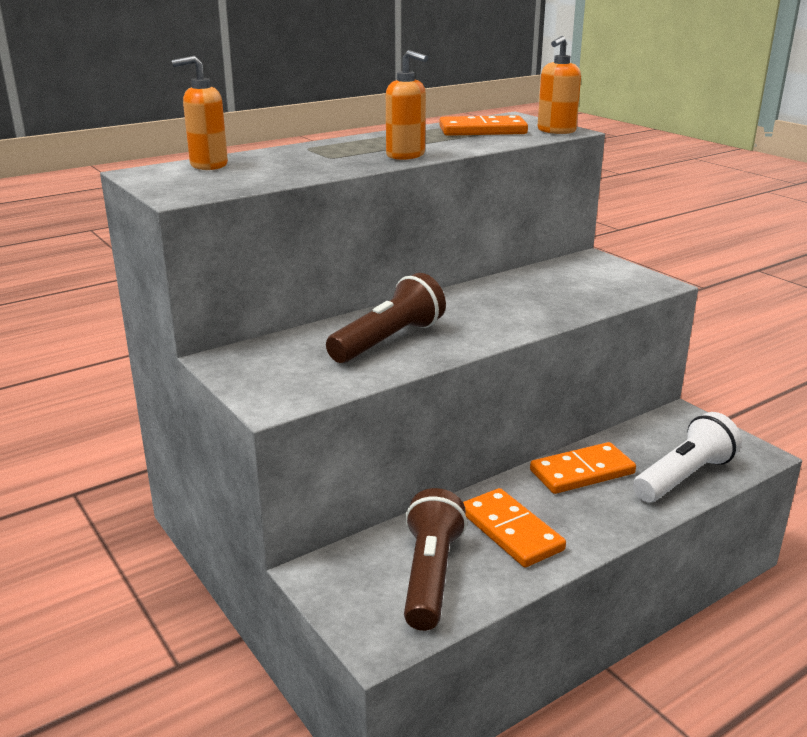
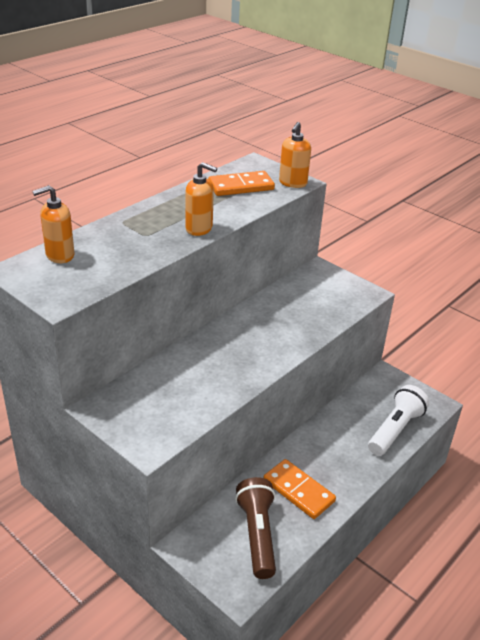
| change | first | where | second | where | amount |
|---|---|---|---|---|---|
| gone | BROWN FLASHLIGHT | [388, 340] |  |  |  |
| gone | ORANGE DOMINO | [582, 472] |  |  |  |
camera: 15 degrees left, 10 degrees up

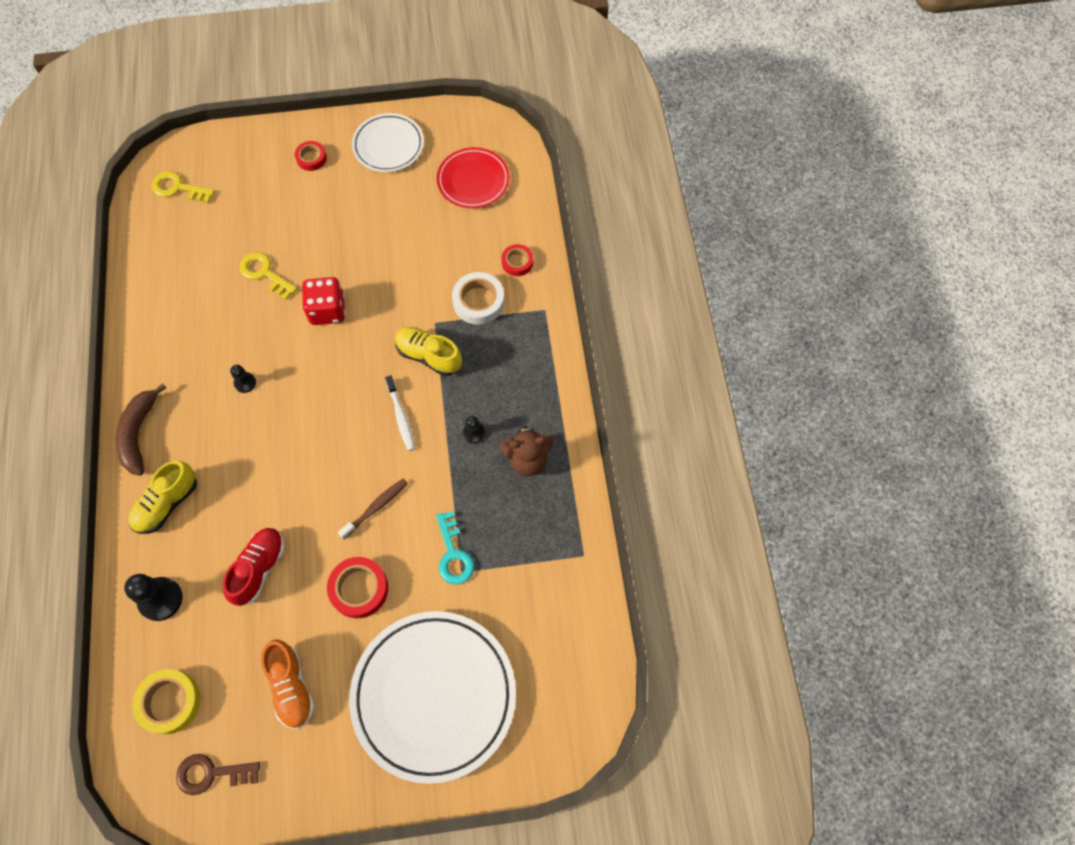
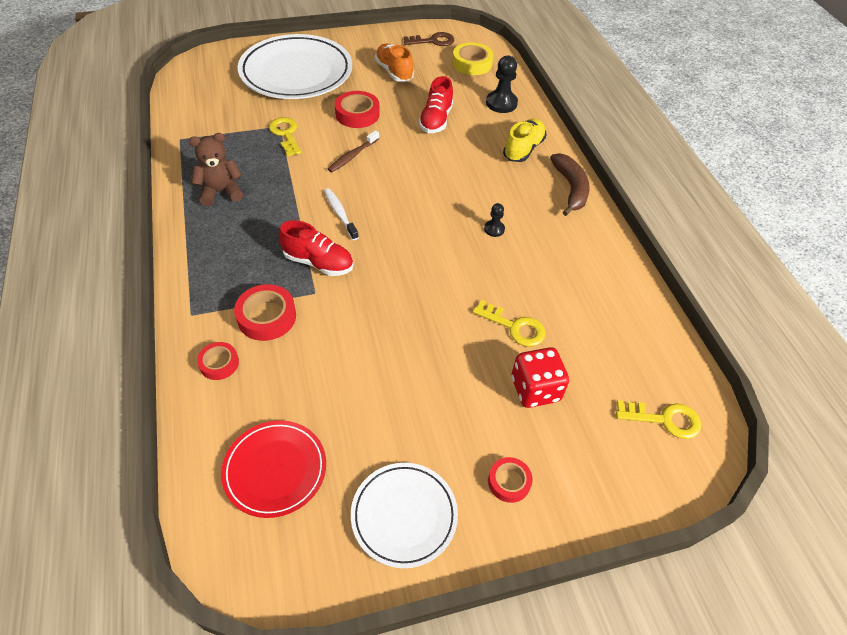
| change | first | where | second | where | amount |
|---|---|---|---|---|---|
| gone | BLACK PAWN | [474, 433] |  |  |  |
| shifted | RED DICE | [327, 310] |  | [535, 389] |  |
| repainted | YELLOW SHOE | [428, 356] | RED SHOE | [318, 262] |  |
| repainted | TURQUOISE KEY | [453, 554] | YELLOW KEY | [286, 134] |  |
| repainted | WHITE TAPE | [478, 301] | RED TAPE | [266, 317] |  |
camera: 170 degrees right, 15 degrees down

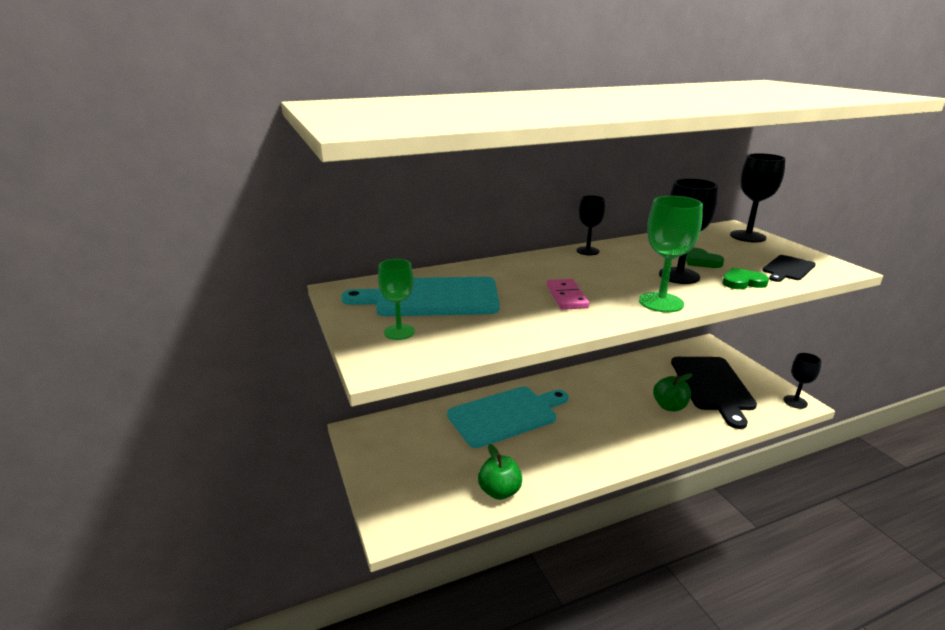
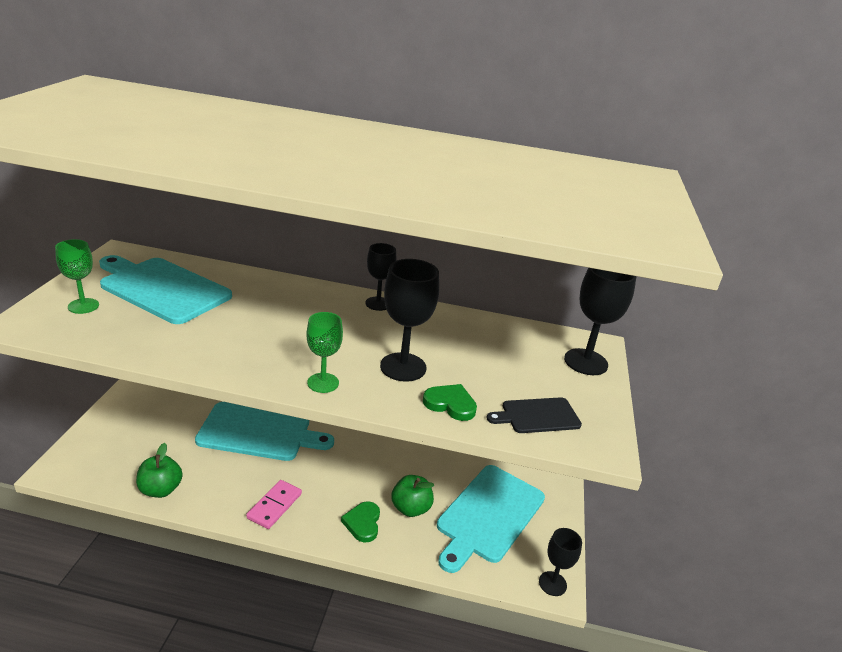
| change | first | where | second | where | amount |
|---|---|---|---|---|---|
| shifted | PINK DOMINO | [567, 297] |  | [274, 506] |  |
| shifted | GREEN HEART | [701, 261] |  | [363, 523] |  |
| repainted | BLACK CUTTING BOARD | [712, 386] | TURQUOISE CUTTING BOARD | [489, 515] |  |
| scaled | GREEN GOBLET | [661, 302] |  | [323, 383] | x0.64 |
camera: 30 degrees right, 5 degrees up

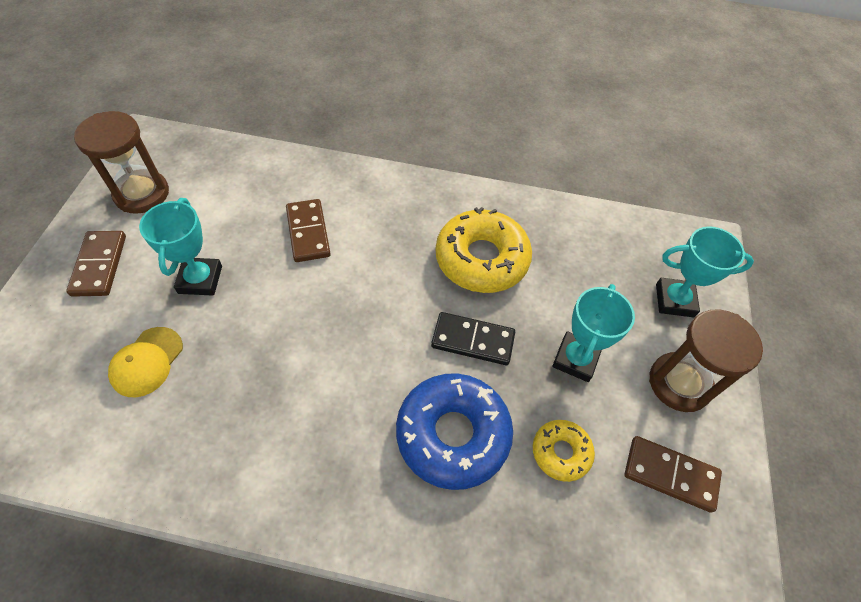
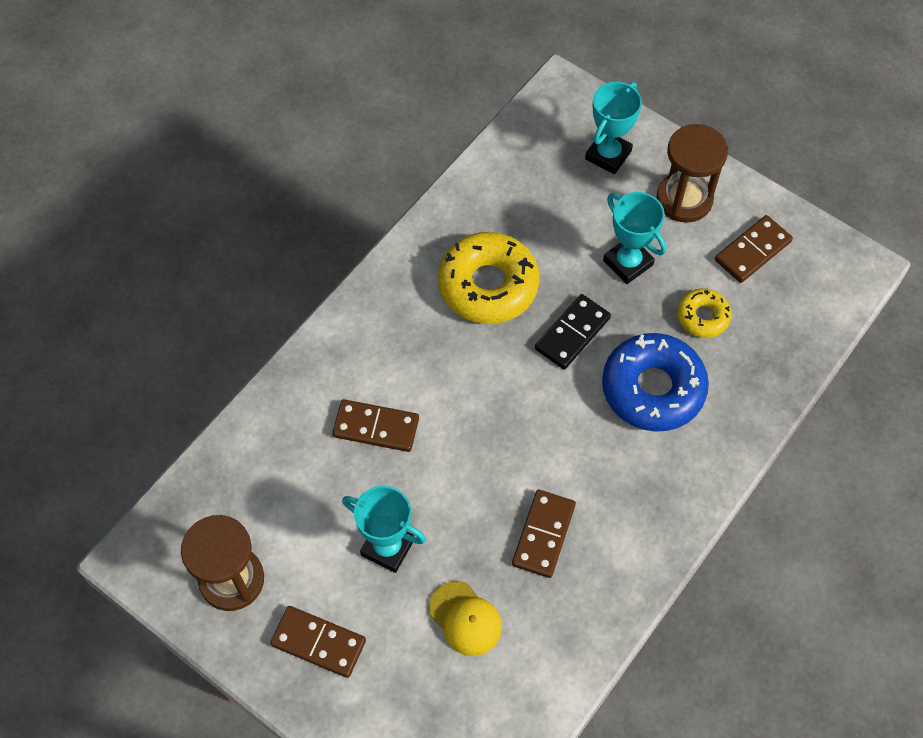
| change | first | where | second | where | amount |
|---|---|---|---|---|---|
| new |  |  | BROWN DOMINO | [543, 535] |  |
camera: 60 degrees left, 5 degrees up

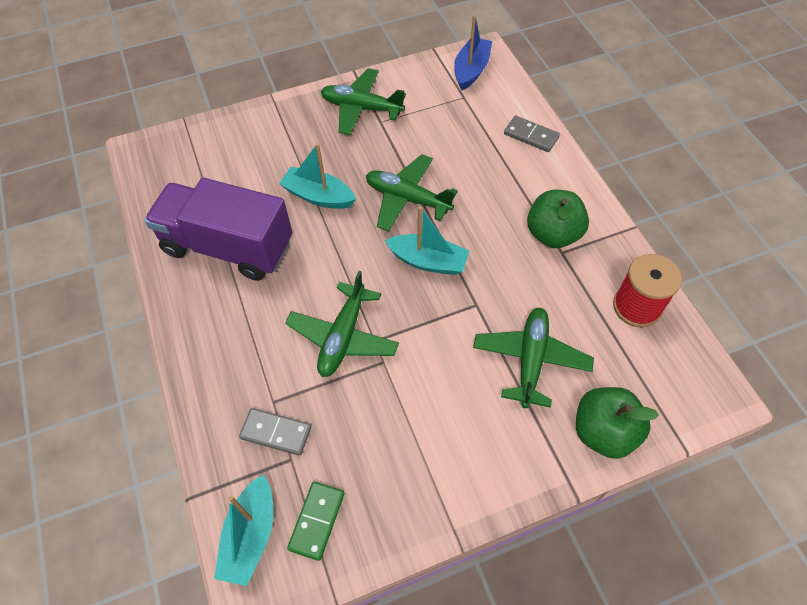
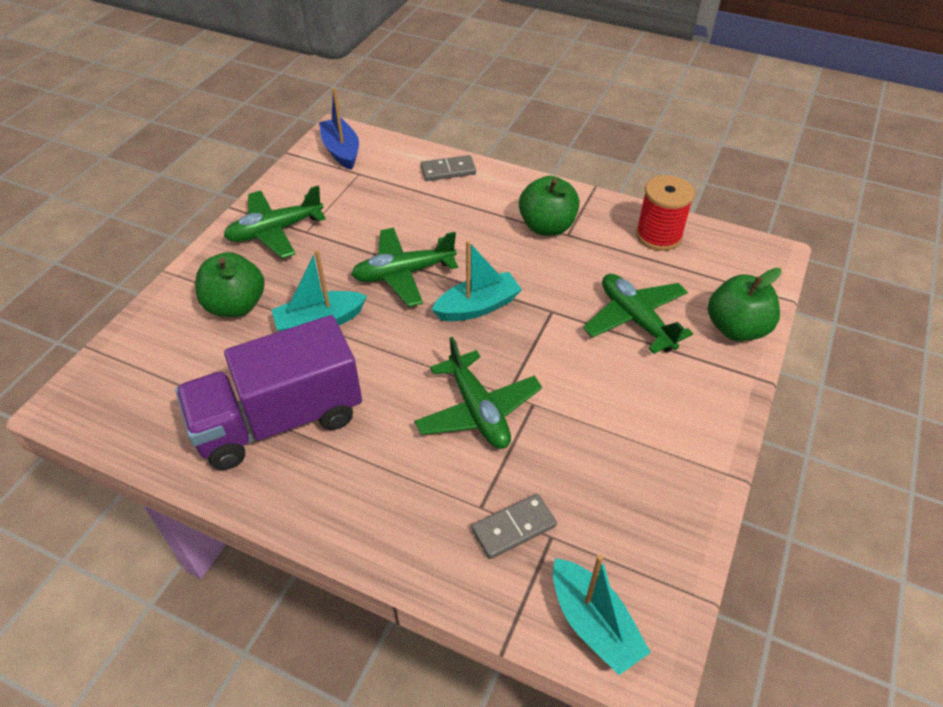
| change | first | where | second | where | amount |
|---|---|---|---|---|---|
| gone | GREEN DOMINO | [316, 521] |  |  |  |
| new |  |  | GREEN APPLE | [236, 305] |  |
camera: 45 degrees left, 10 degrees down

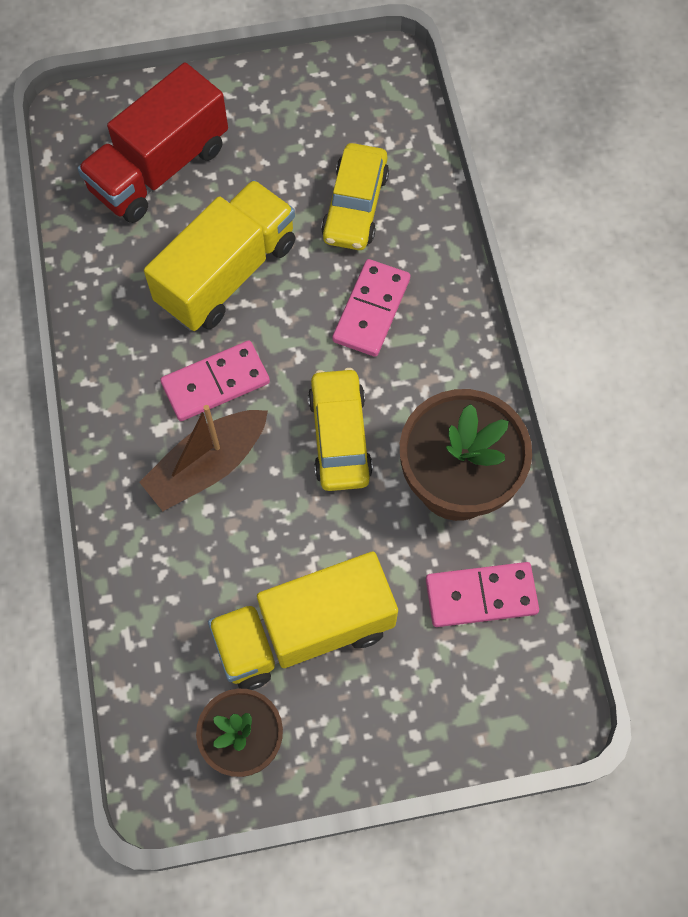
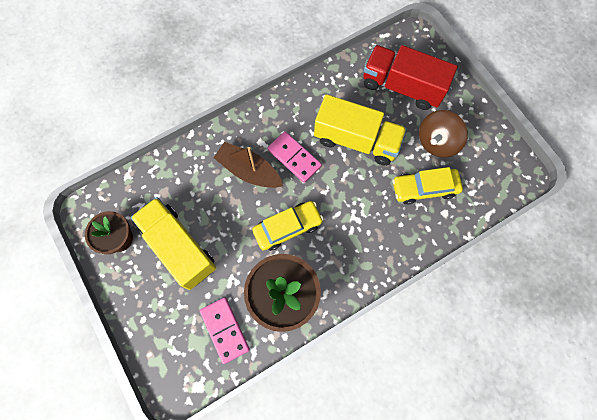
| change | first | where | second | where | amount |
|---|---|---|---|---|---|
| gone | PINK DOMINO | [371, 310] |  |  |  |
| new |  |  | BROWN SPINNING TOP | [437, 142] |  |
camera: 70 degrees right, 5 degrees up

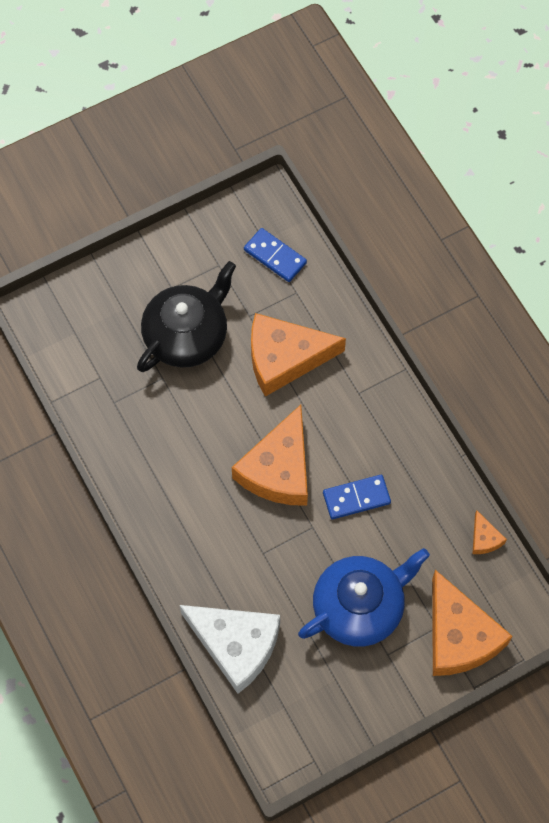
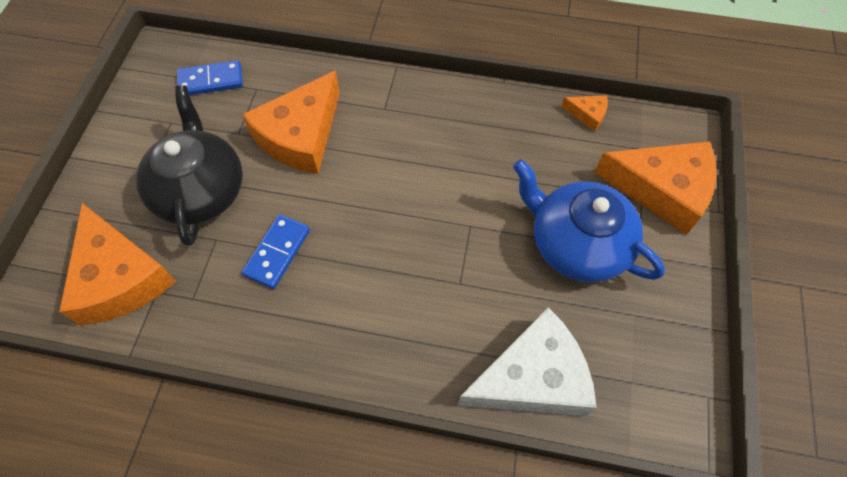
| change | first | where | second | where | amount |
|---|---|---|---|---|---|
| shifted | ORANGE CHEESE | [278, 469] |  | [120, 277] |  |
| shifted | BLUE DOMINO | [356, 498] |  | [277, 253] |  |
| rotated | BLUE TEAPOT | [359, 607] |  | [577, 244] | 60 degrees counterclockwise |
camera: 50 degrees left, 5 degrees down

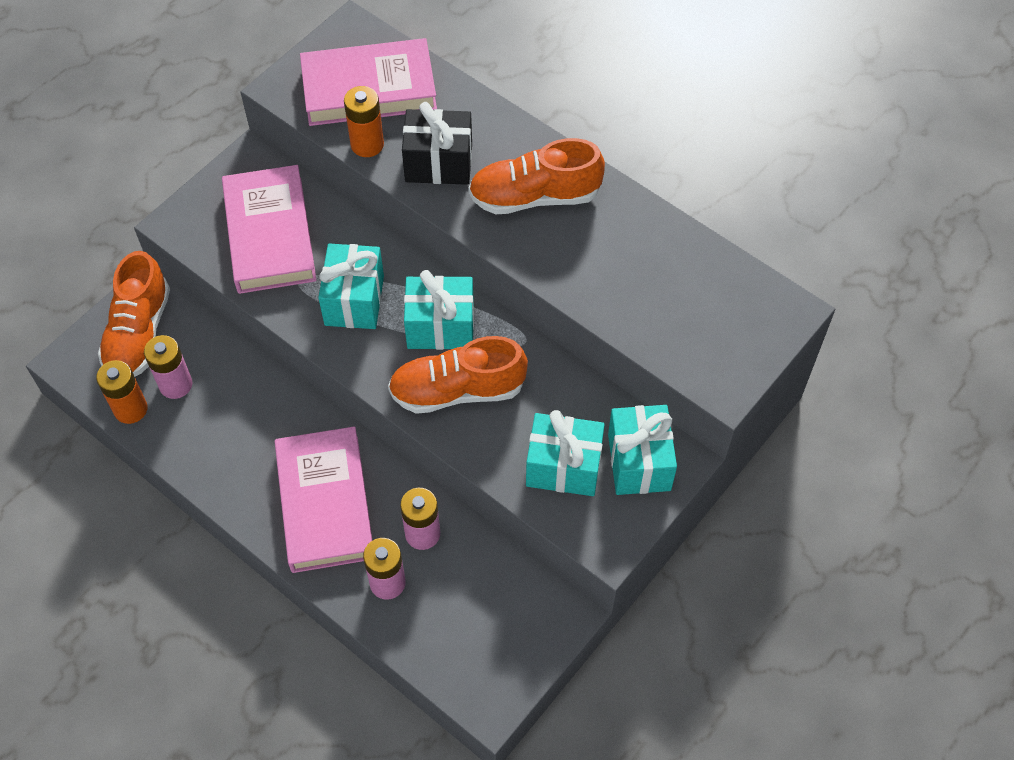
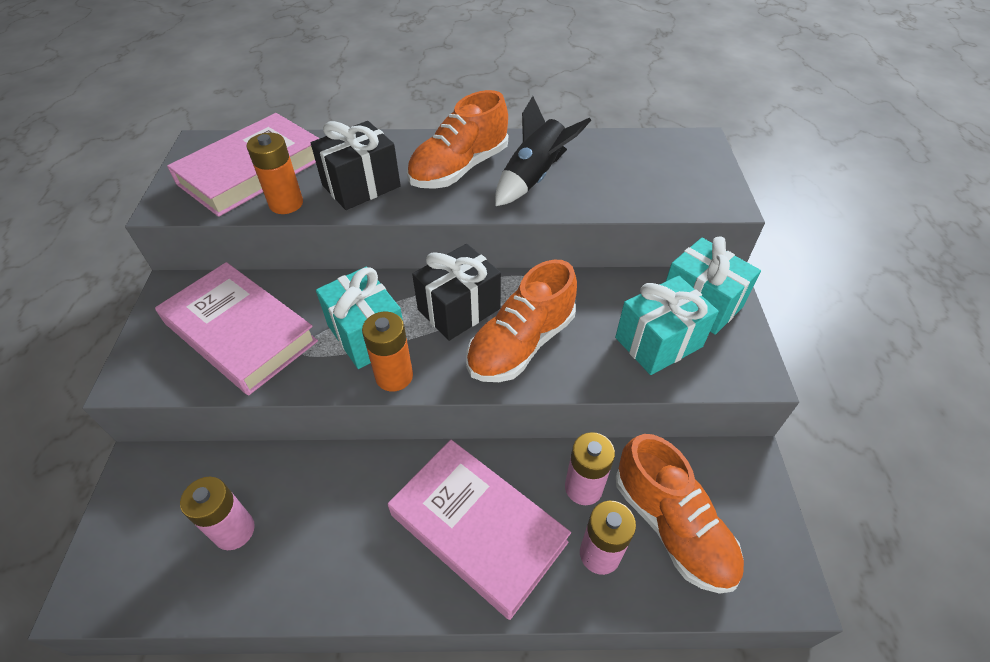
| change | first | where | second | where | amount |
|---|---|---|---|---|---|
| new |  |  | BLACK ROCKET | [534, 178] |  |
| shifted | ORANGE BATTERY | [130, 409] |  | [394, 376] |  |
| shifted | ORANGE SHOE | [139, 333] |  | [671, 526] |  |
| repainted | TURQUOISE GIFT | [440, 327] | BLACK GIFT | [459, 309] |  |
camera: 40 degrees left, 10 degrees down

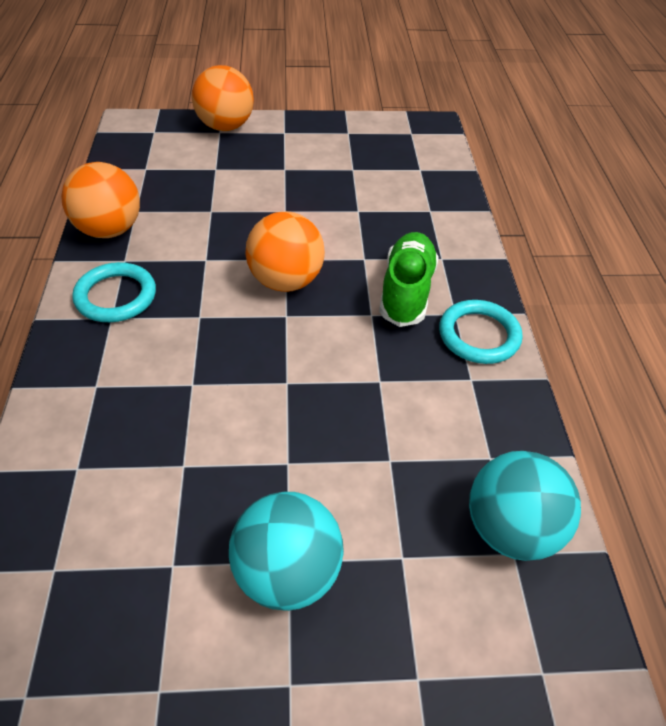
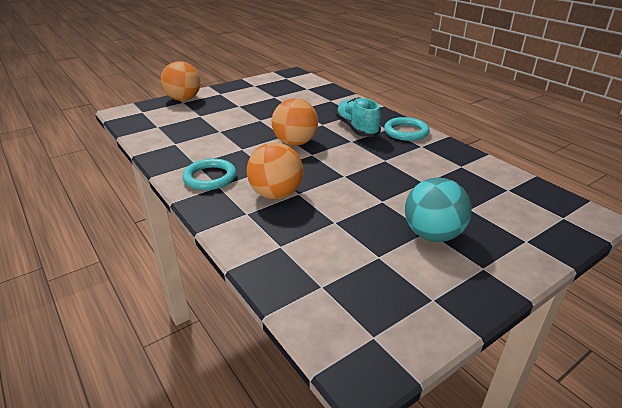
| change | first | where | second | where | amount |
|---|---|---|---|---|---|
| gone | TURQUOISE BALL | [510, 529] |  |  |  |
| shifted | ORANGE BALL | [109, 230] |  | [276, 194] |  |
| repainted | GREEN SHOE | [406, 291] | TURQUOISE SHOE | [356, 128] |  |
camera: 30 degrees left, 15 degrees down

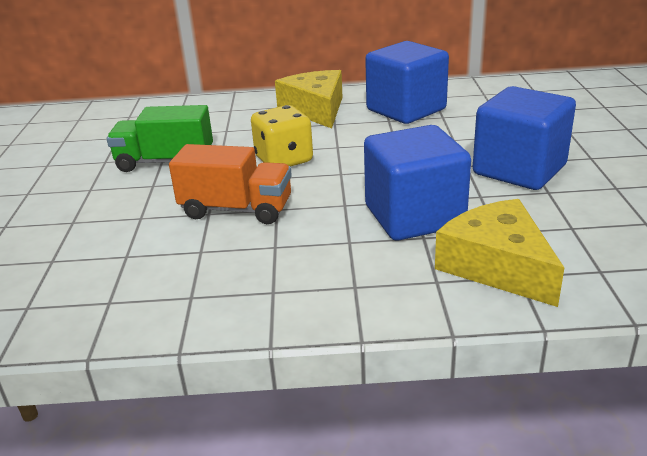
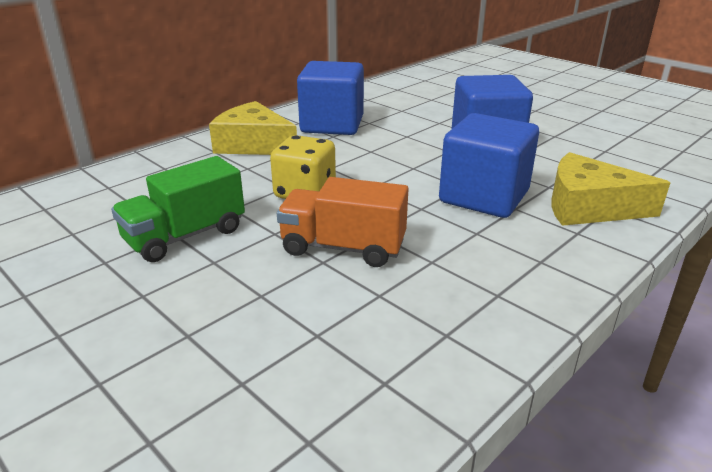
| change | first | where | second | where | amount |
|---|---|---|---|---|---|
| rotated | ORANGE TRUCK | [236, 209] |  | [343, 247] | 135 degrees counterclockwise |
camera: 45 degrees left, 0 degrees up

